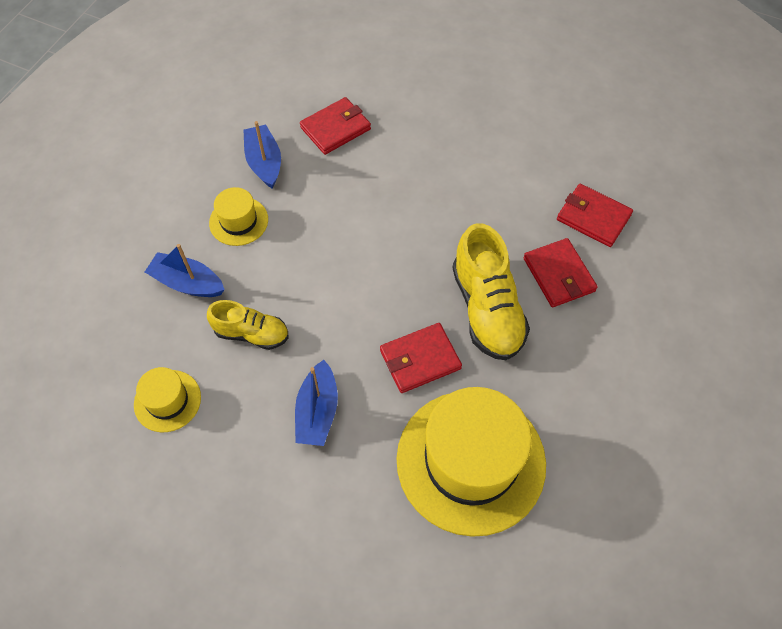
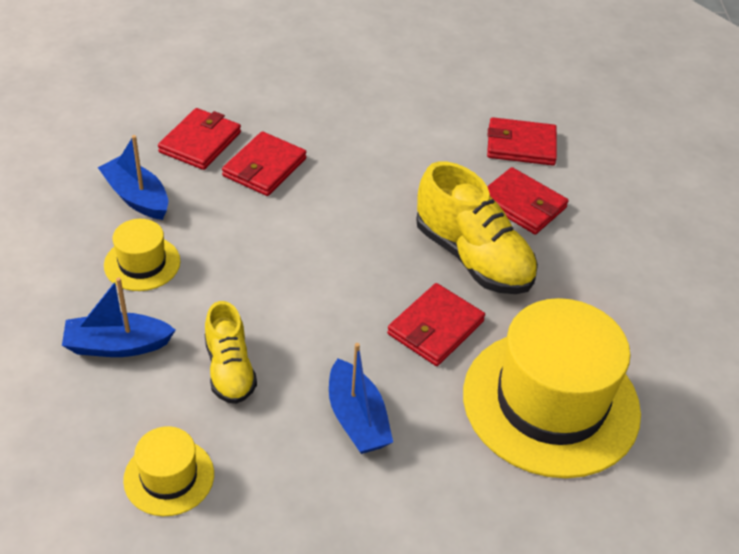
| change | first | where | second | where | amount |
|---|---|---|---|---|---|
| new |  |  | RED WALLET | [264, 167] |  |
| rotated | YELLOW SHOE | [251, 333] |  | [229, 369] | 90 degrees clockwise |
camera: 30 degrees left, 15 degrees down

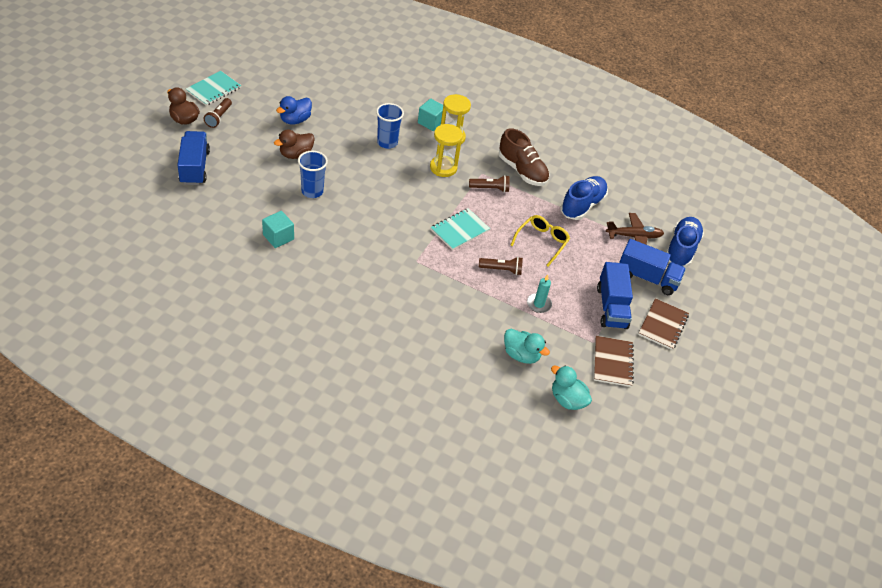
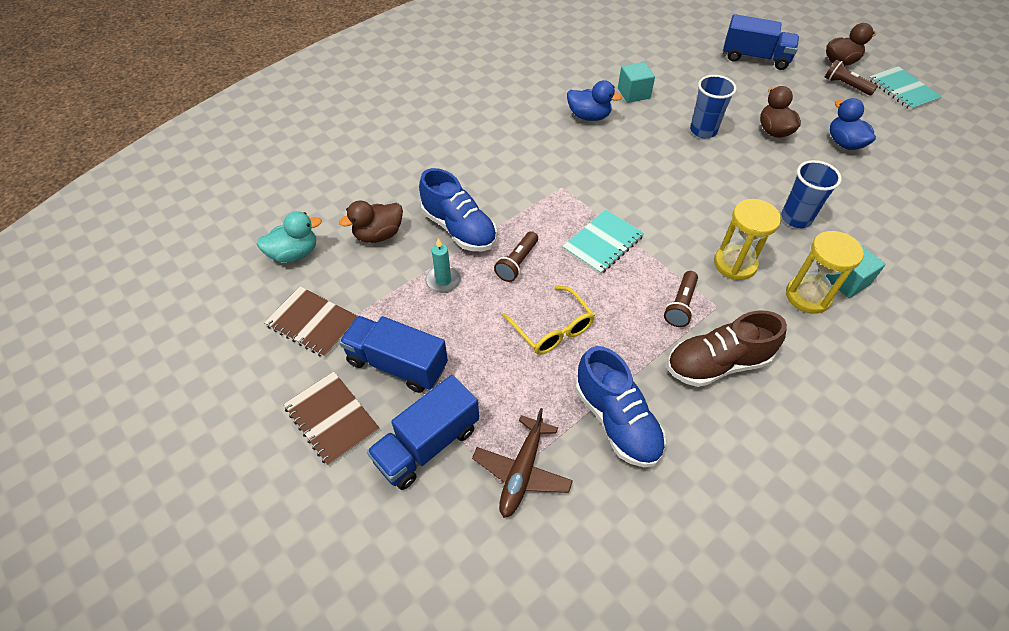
| change | first | where | second | where | amount |
|---|---|---|---|---|---|
| new |  |  | BLUE DUCK | [589, 116] |  |
| shifted | BLUE SHOE | [681, 249] |  | [459, 229] |  |
| repainted | TURQUOISE DUCK | [521, 355] | BROWN DUCK | [378, 235] |  |
| rotated | TURQUOISE NOTEBOOK | [460, 230] |  | [602, 243] | 60 degrees clockwise |
camera: 120 degrees right, 5 degrees up

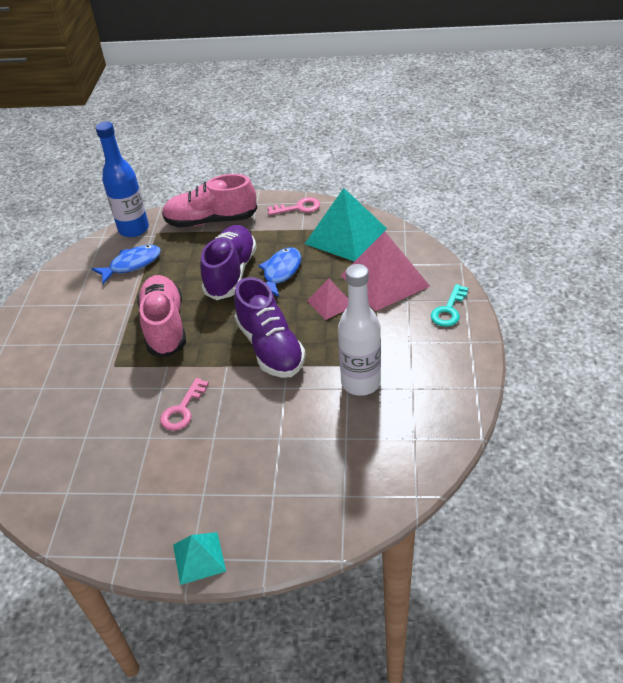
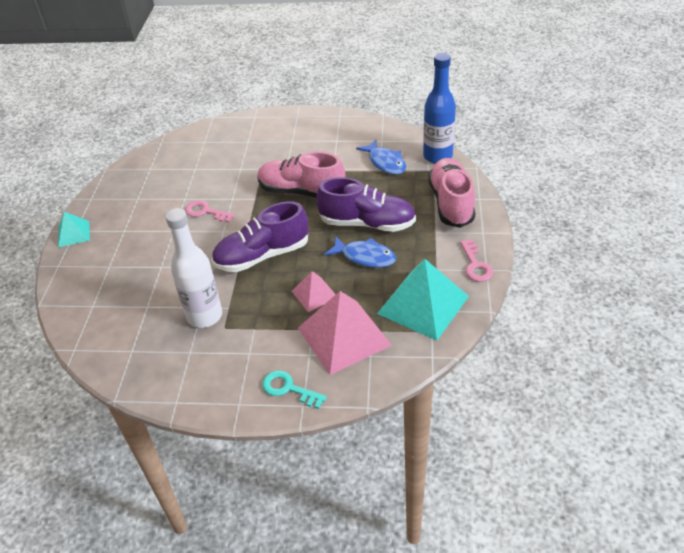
| change | first | where | second | where | amount |
|---|---|---|---|---|---|
| rotated | PINK SHOE | [165, 326] |  | [301, 191] | 150 degrees counterclockwise |
camera: 90 degrees right, 0 degrees up

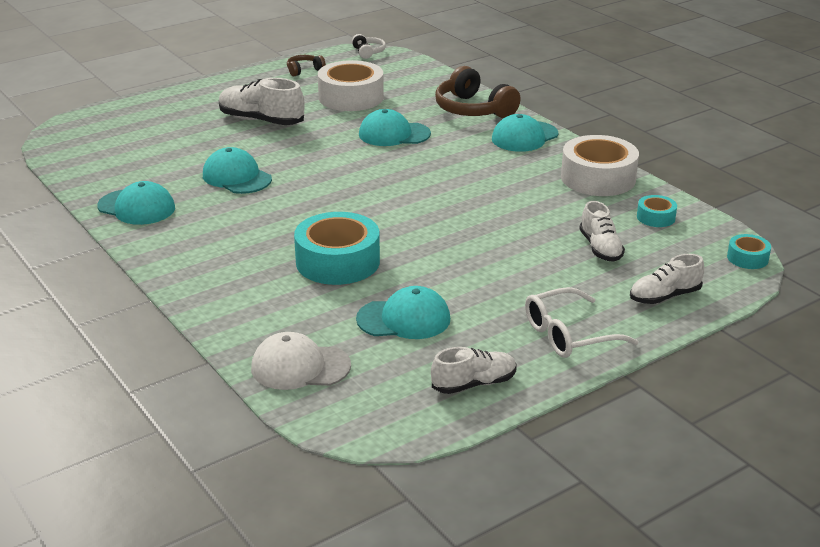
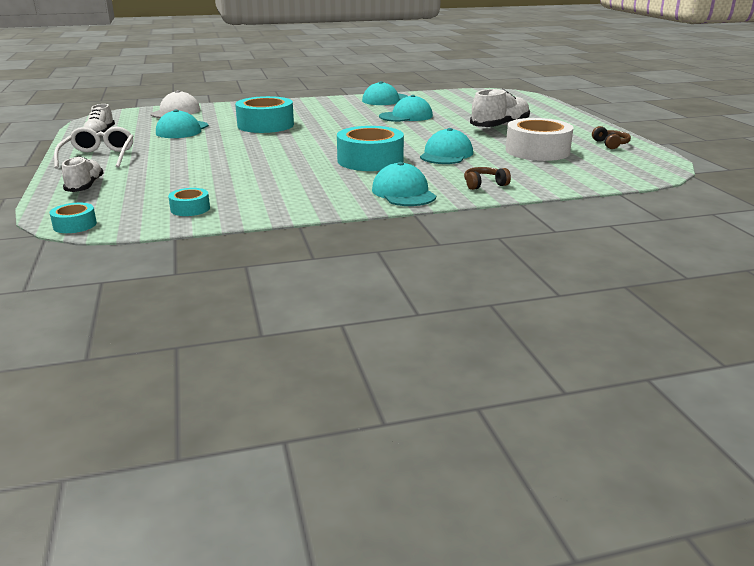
| change | first | where | second | where | amount |
|---|---|---|---|---|---|
| gone | WHITE HEADPHONES | [368, 52] |  |  |  |
| gone | WHITE TAPE | [598, 178] |  |  |  |
| gone | WHITE SHOE | [600, 248] |  |  |  |
| new |  |  | TURQUOISE TAPE | [370, 160] |  |
| scaled | BROWN HEADPHONES | [473, 109] |  | [484, 184] | x0.50 |
camera: 110 degrees right, 5 degrees down

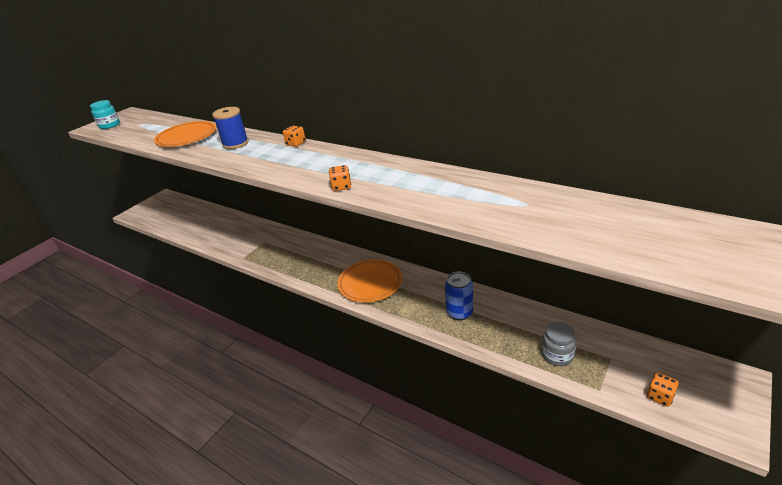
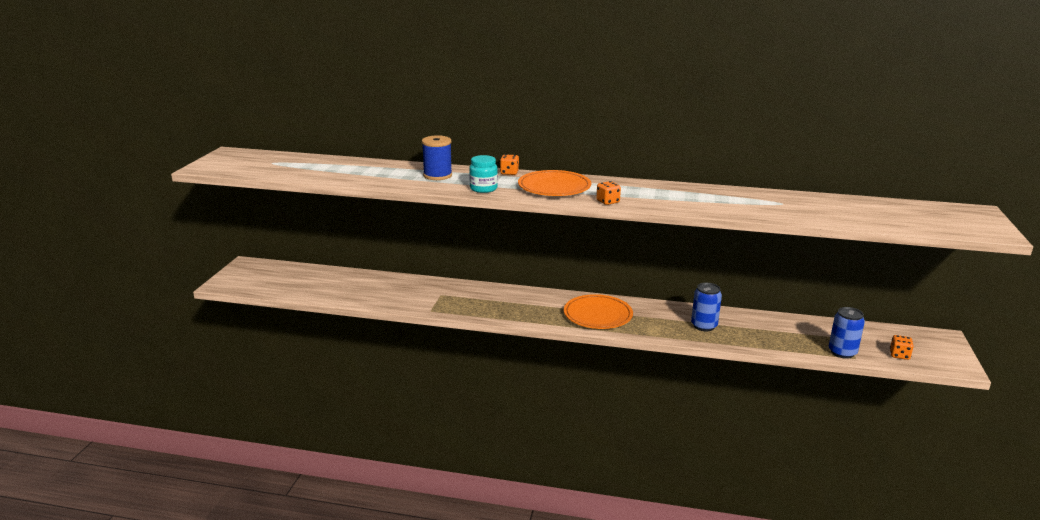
| change | first | where | second | where | amount |
|---|---|---|---|---|---|
| gone | GREY JAR | [557, 355] |  |  |  |
| new |  |  | BLUE CAN | [842, 352] |  |
| shifted | TURQUOISE JAR | [110, 125] |  | [483, 188] |  |
| shifted | ORANGE PLATE | [187, 137] |  | [554, 187] |  |
camera: 25 degrees left, 10 degrees down

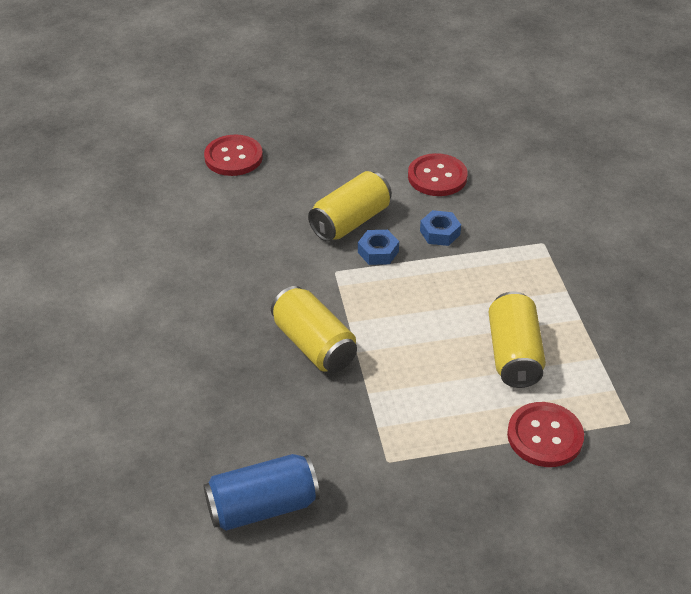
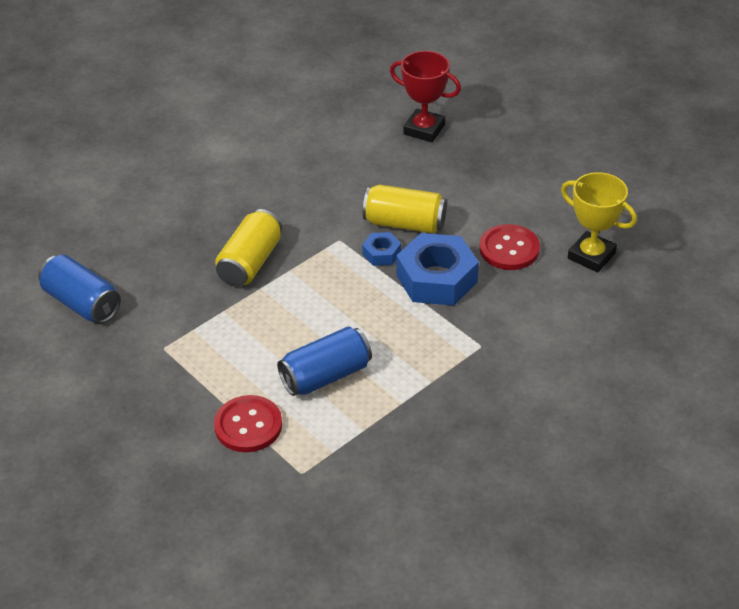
| change | first | where | second | where | amount |
|---|---|---|---|---|---|
| new |  |  | YELLOW TROPHY | [591, 256] |  |
| swapped | RED BUTTON | [233, 157] | RED TROPHY | [424, 129] |  |
| repainted | YELLOW CAN | [514, 354] | BLUE CAN | [326, 376] |  |
| scaled | BLUE NUT | [439, 233] |  | [436, 278] | x2.07 |
camera: 60 degrees right, 0 degrees up

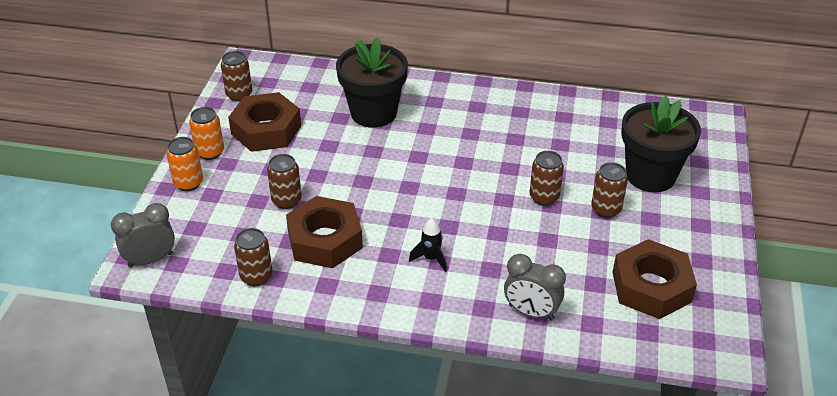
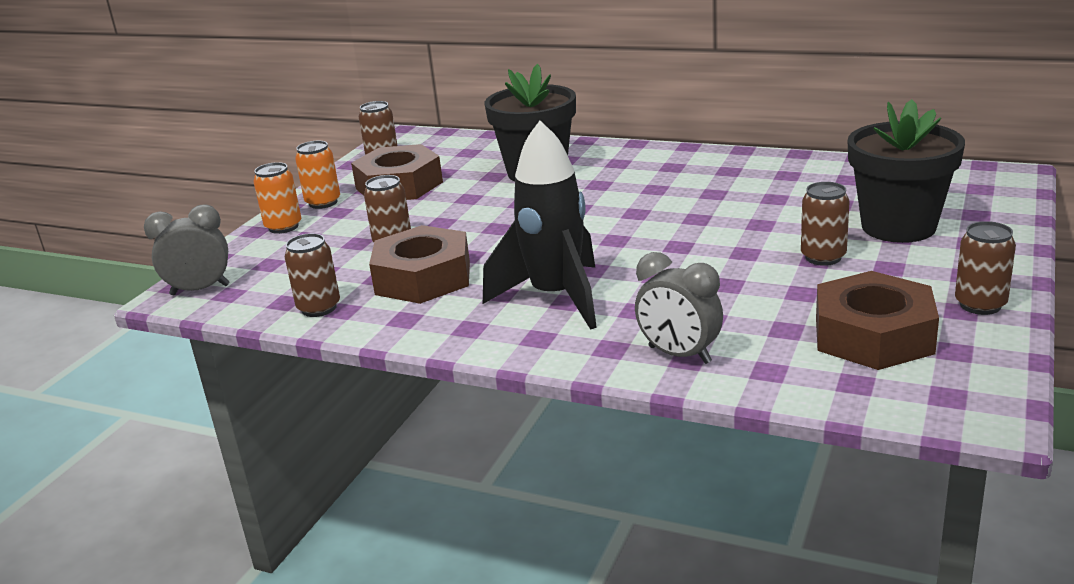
| change | first | where | second | where | amount |
|---|---|---|---|---|---|
| shifted | BROWN CAN | [544, 197] |  | [980, 305] |  |
| scaled | BLACK ROCKET | [431, 258] |  | [556, 298] | x2.32 |
camera: 15 degrees right, 15 degrees down

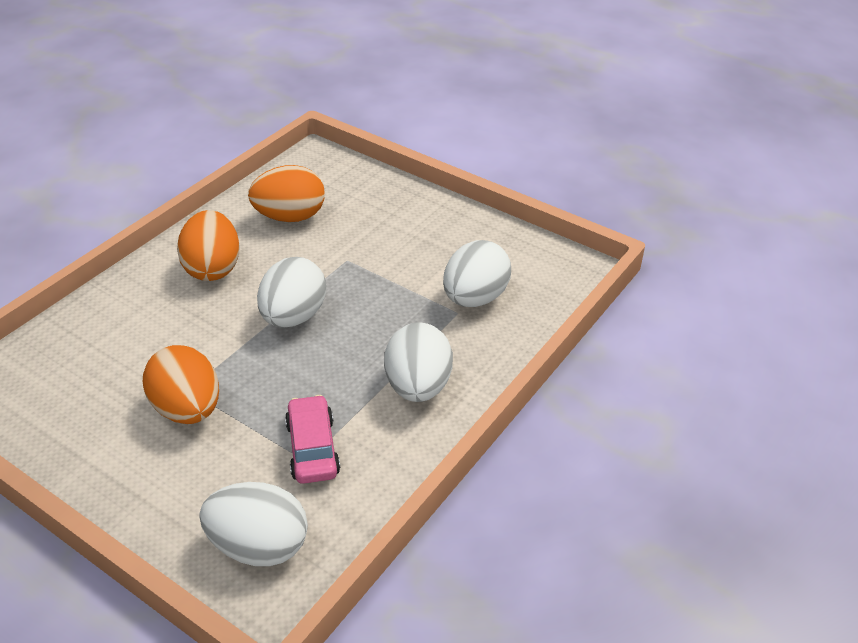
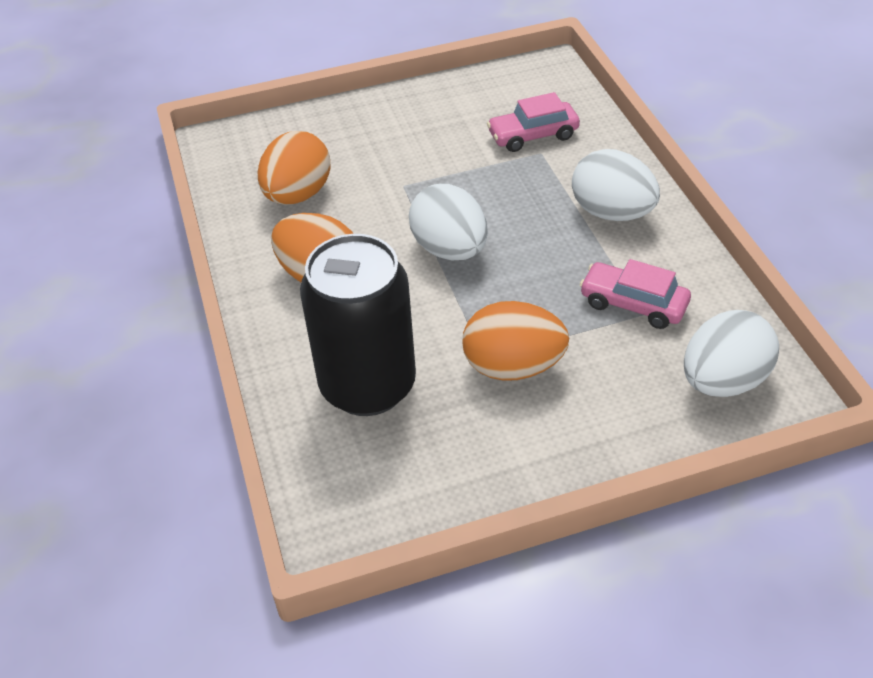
| change | first | where | second | where | amount |
|---|---|---|---|---|---|
| new |  |  | BLACK CAN | [368, 386] |  |
| swapped | WHITE EGG | [475, 298] | PINK CAR | [533, 135] |  |
camera: 50 degrees left, 5 degrees up

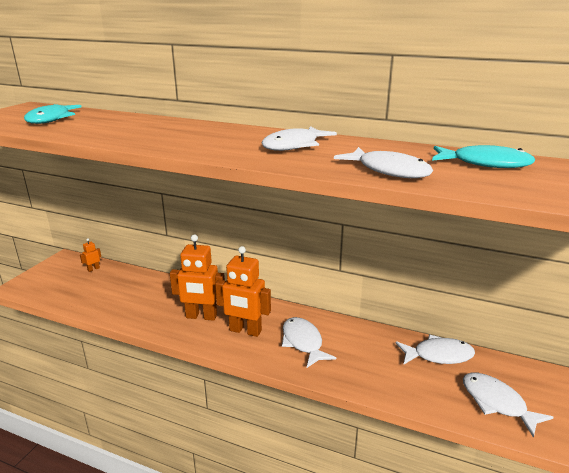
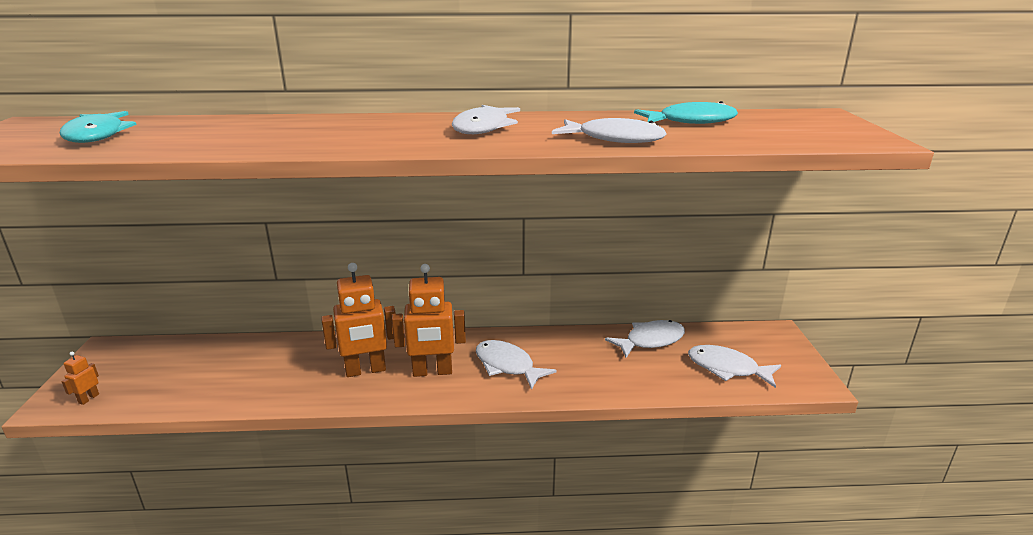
| change | first | where | second | where | amount |
|---|---|---|---|---|---|
| shifted | ORANGE ROBOT | [93, 269] |  | [88, 398] |  |
camera: 25 degrees left, 0 degrees up

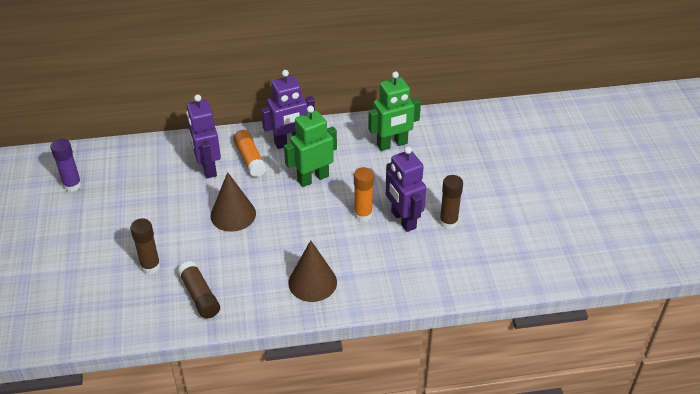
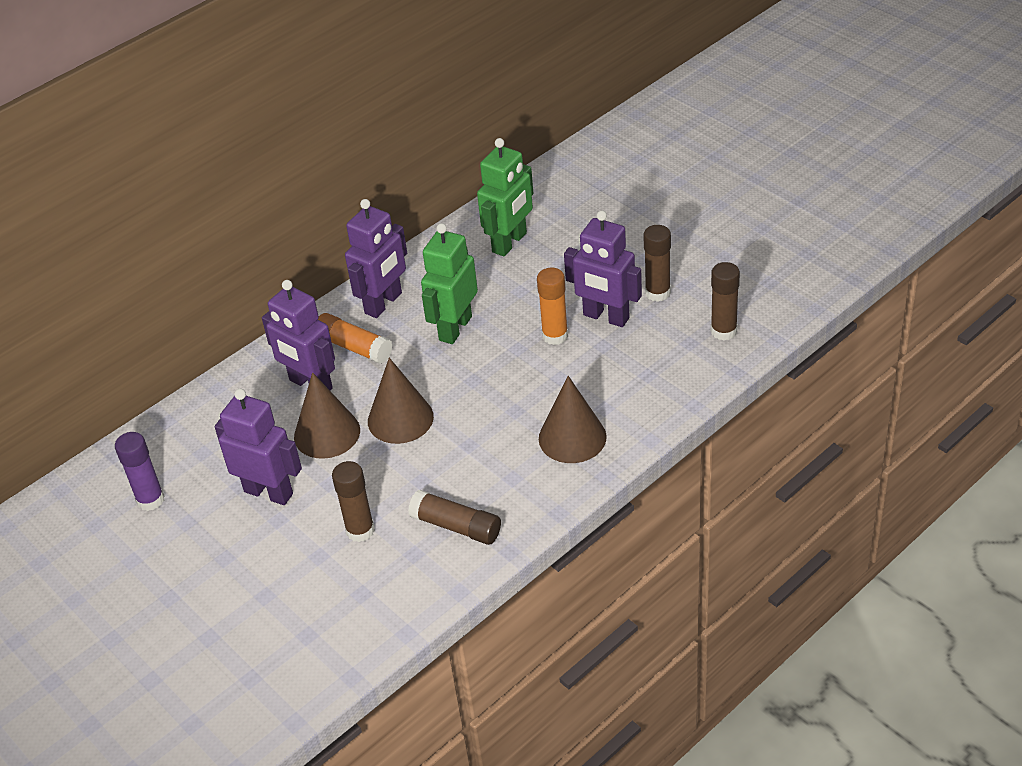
| change | first | where | second | where | amount |
|---|---|---|---|---|---|
| new |  |  | PURPLE ROBOT | [269, 492] |  |
| new |  |  | BROWN CONE | [327, 433] |  |
| new |  |  | BROWN GLUE STICK | [723, 331] |  |
camera: 30 degrees left, 0 degrees up

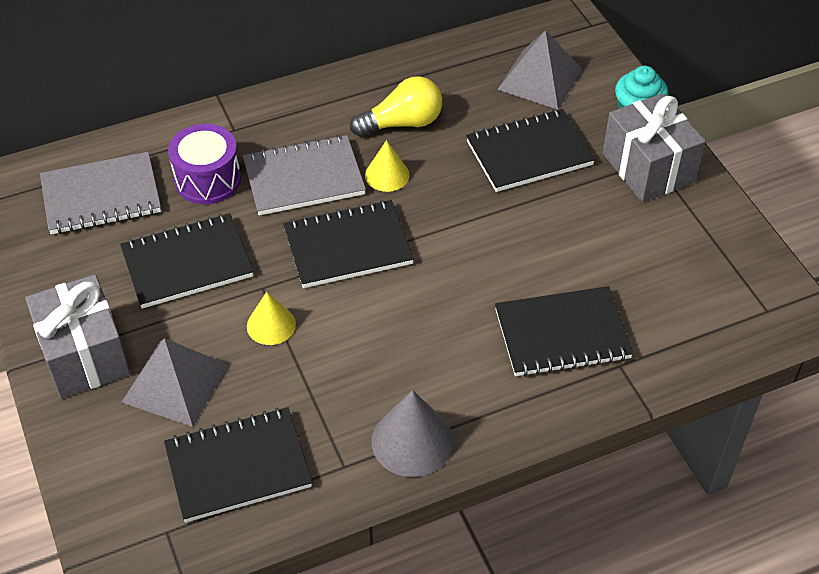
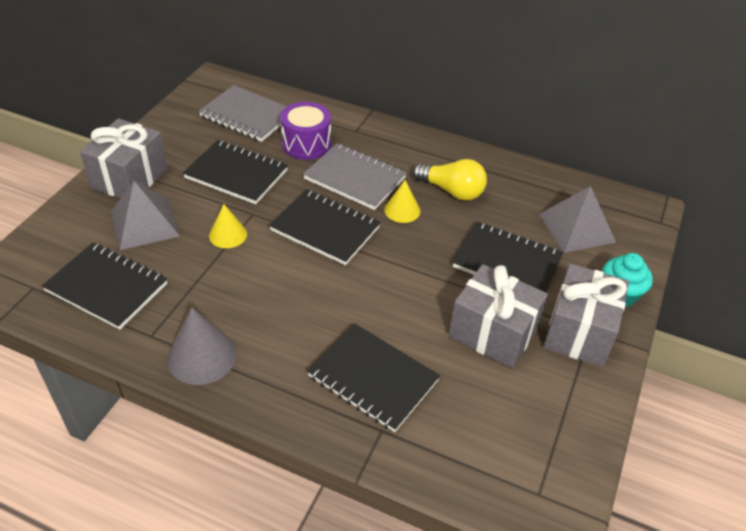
| change | first | where | second | where | amount |
|---|---|---|---|---|---|
| new |  |  | GREY GIFT | [493, 333] |  |
camera: 45 degrees right, 5 degrees down

